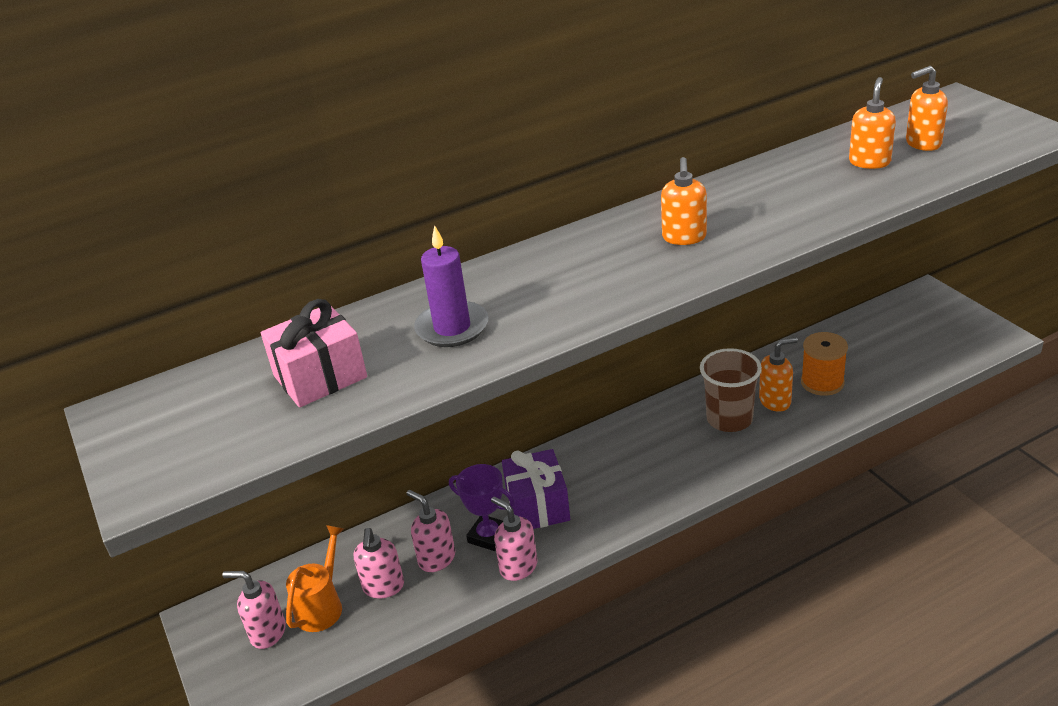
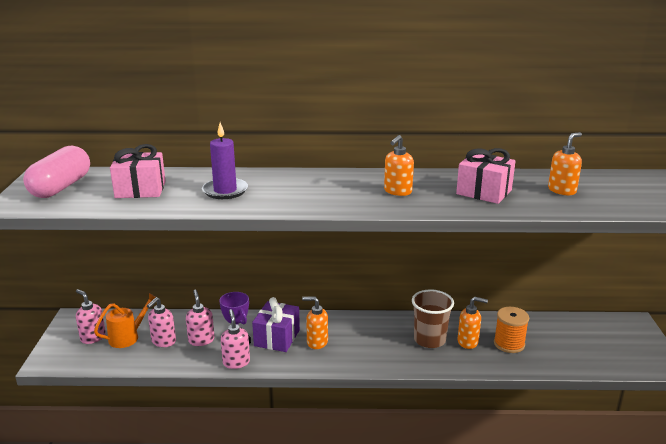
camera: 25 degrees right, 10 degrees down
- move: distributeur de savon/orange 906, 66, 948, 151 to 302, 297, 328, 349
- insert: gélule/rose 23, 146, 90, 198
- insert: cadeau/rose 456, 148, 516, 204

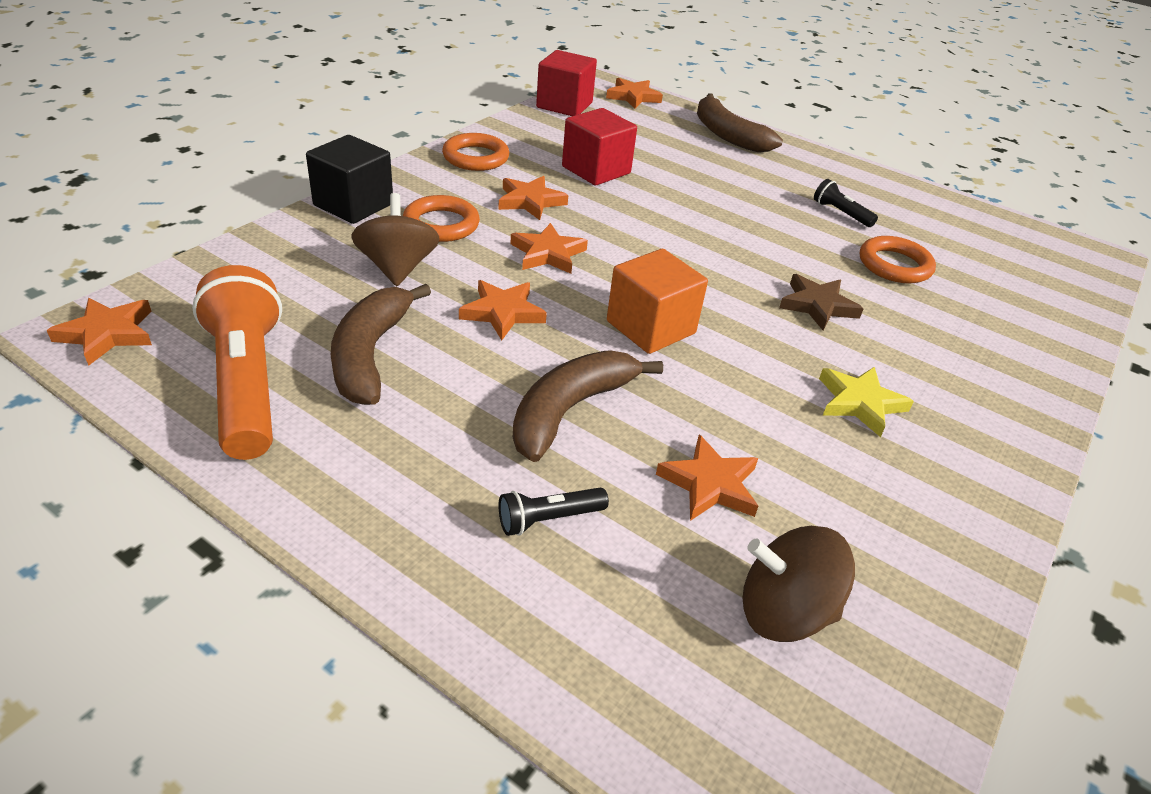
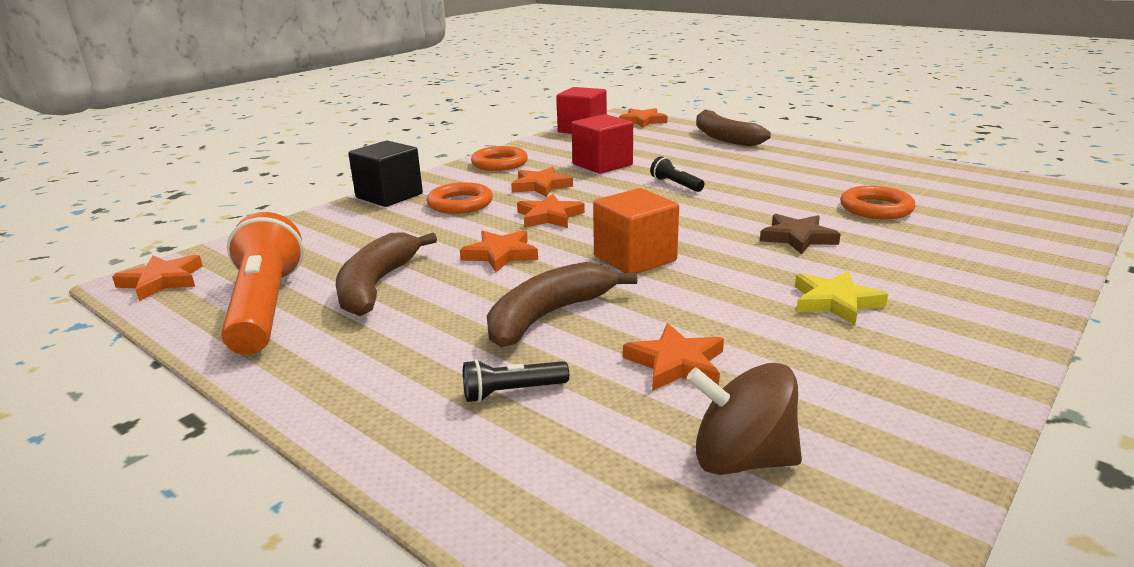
camera: 10 degrees right, 15 degrees down
- move: lampe de poche/noir 814, 179, 878, 227 to 650, 156, 704, 192
- delete: toupie/marron 351, 193, 440, 286

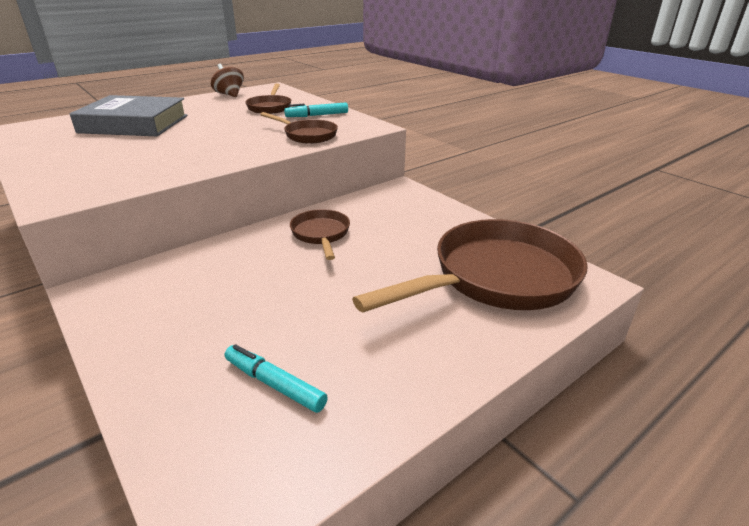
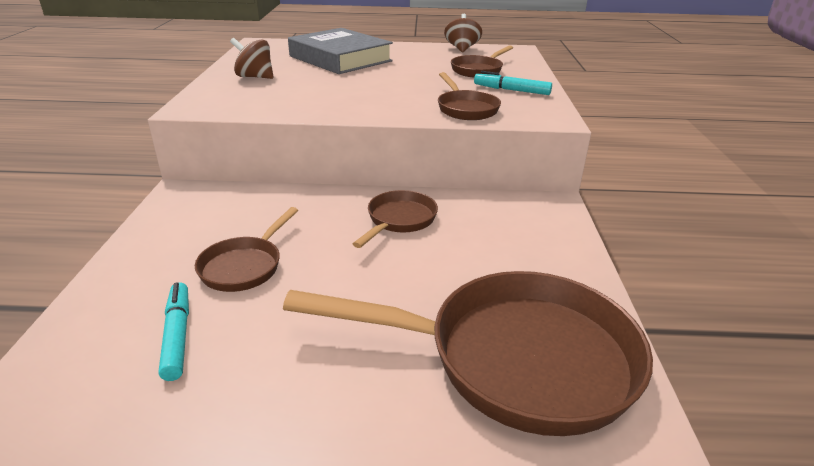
camera: 40 degrees right, 0 degrees up
- insert: toupie/marron 230, 38, 274, 79
- insert: poêle/marron 195, 207, 298, 292

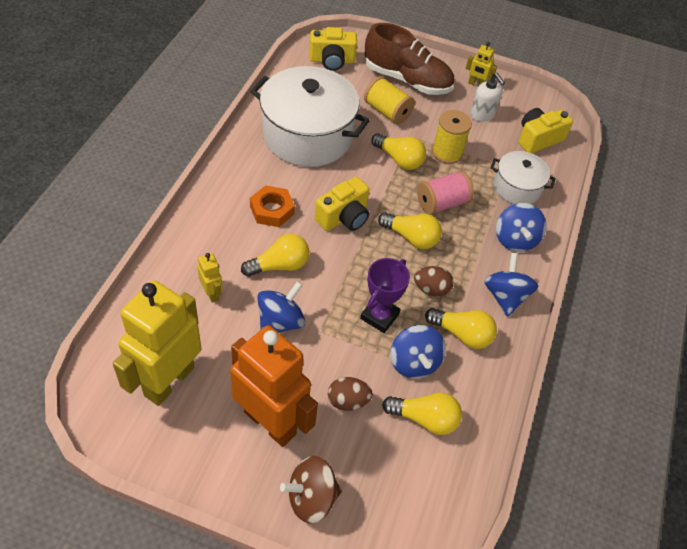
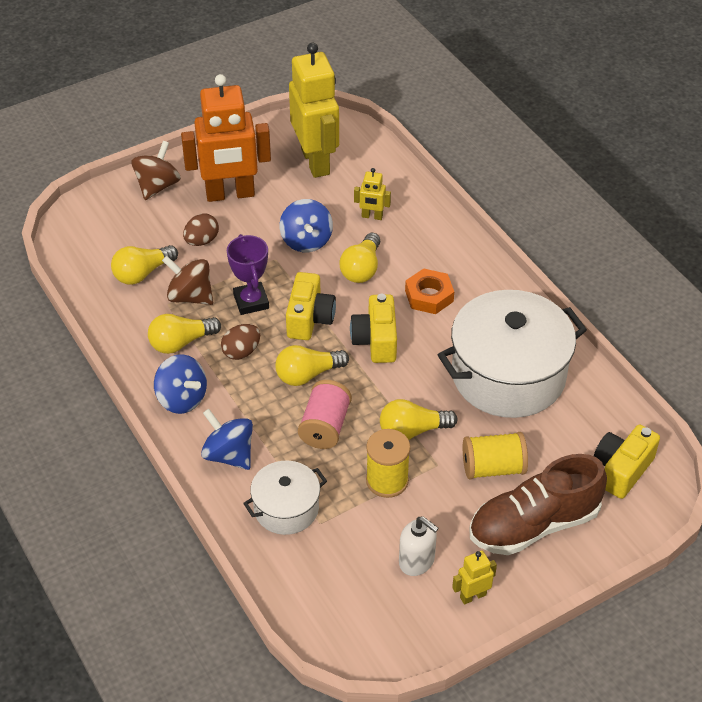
camera: 135 degrees right, 5 degrees down
- rotate: distributeur de savon/blanc 470, 73, 505, 122 = 399, 516, 439, 576 150 degrees counterclockwise
- move: appareil photo/jaune 518, 108, 573, 153 to 286, 272, 336, 340
- recolor: toupie/bleu 390, 325, 446, 378 to toupie/marron 162, 256, 213, 305

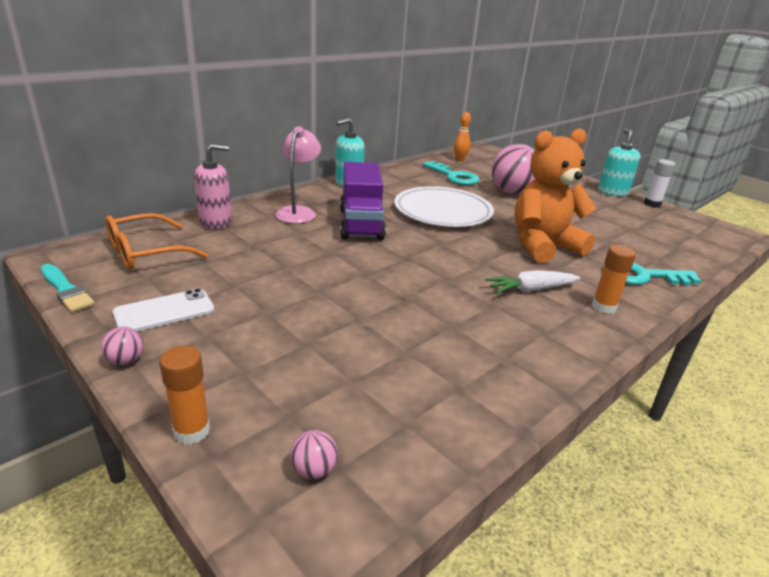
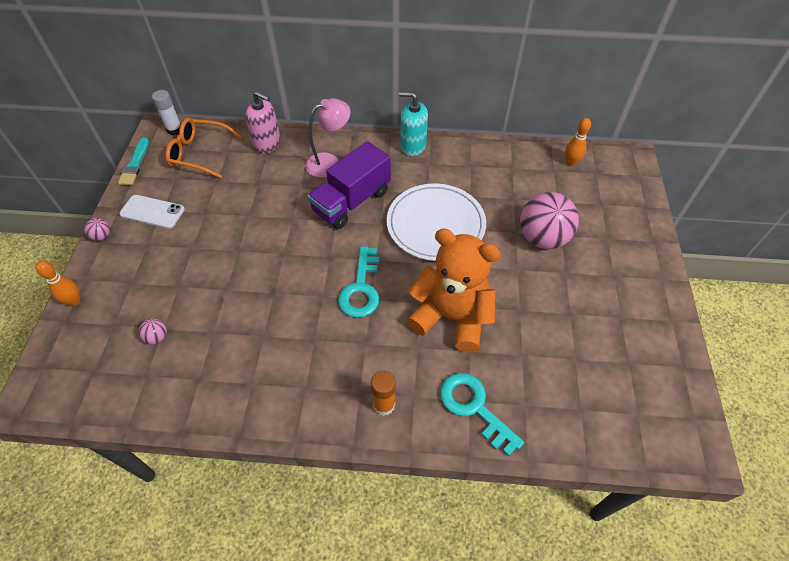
camera: 50 degrees right, 25 degrees up
- delete: distributeur de savon/turquoise 598, 129, 641, 196
- move: bâton de colle/blanc 644, 159, 676, 207 to 152, 90, 181, 135
- move: clé/turquoise 423, 161, 479, 185 to 338, 246, 379, 318
- delete: carotte/blanc 485, 270, 580, 294
- replace: bâton de colle/orange 159, 346, 210, 445 to quille/orange 36, 261, 81, 306
- move: balle/rose 290, 430, 338, 479 to 139, 318, 167, 344

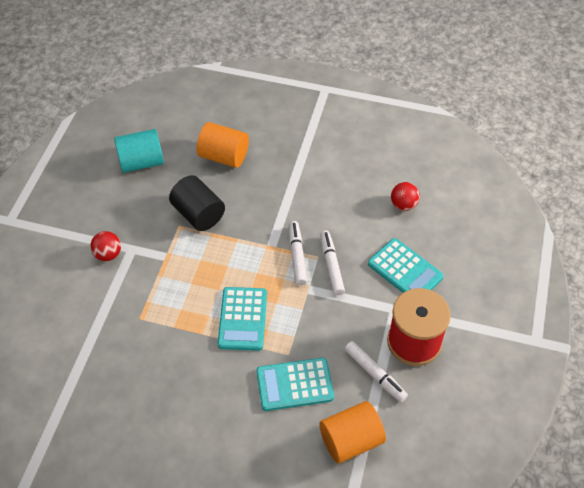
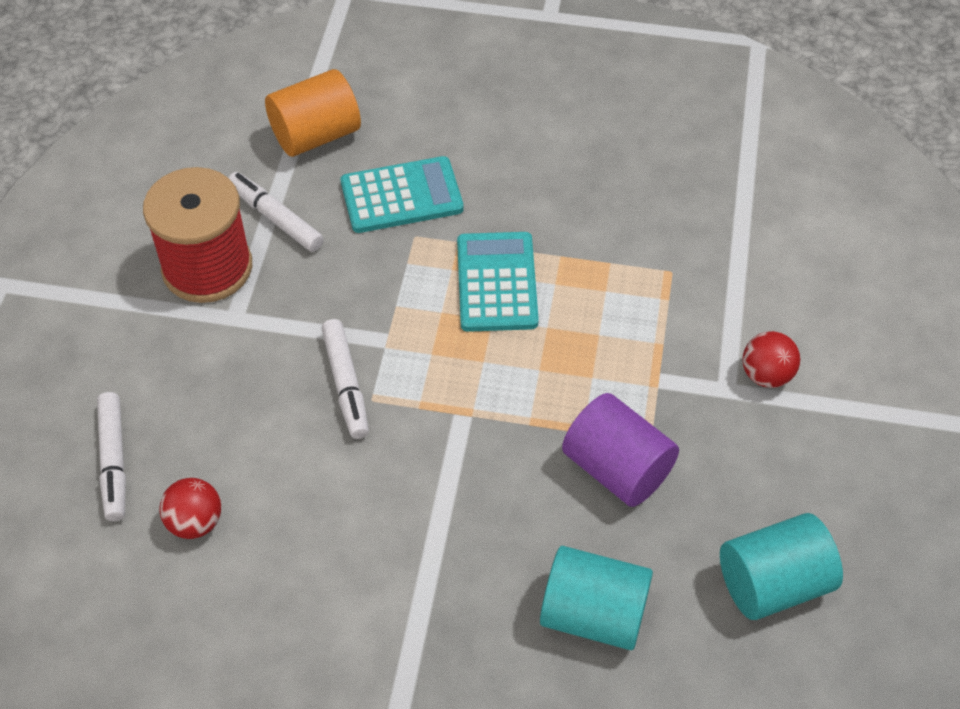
camera: 175 degrees right, 0 degrees up
- recolor: cylindre/orange 197, 122, 249, 168 to cylindre/turquoise 540, 546, 653, 650
- recolor: cylindre/noir 169, 175, 225, 231 to cylindre/violet 562, 393, 679, 507
- move: feutre/blanc 289, 221, 307, 285 to 97, 392, 126, 521
- delete: calculatrice/turquoise 368, 238, 444, 293

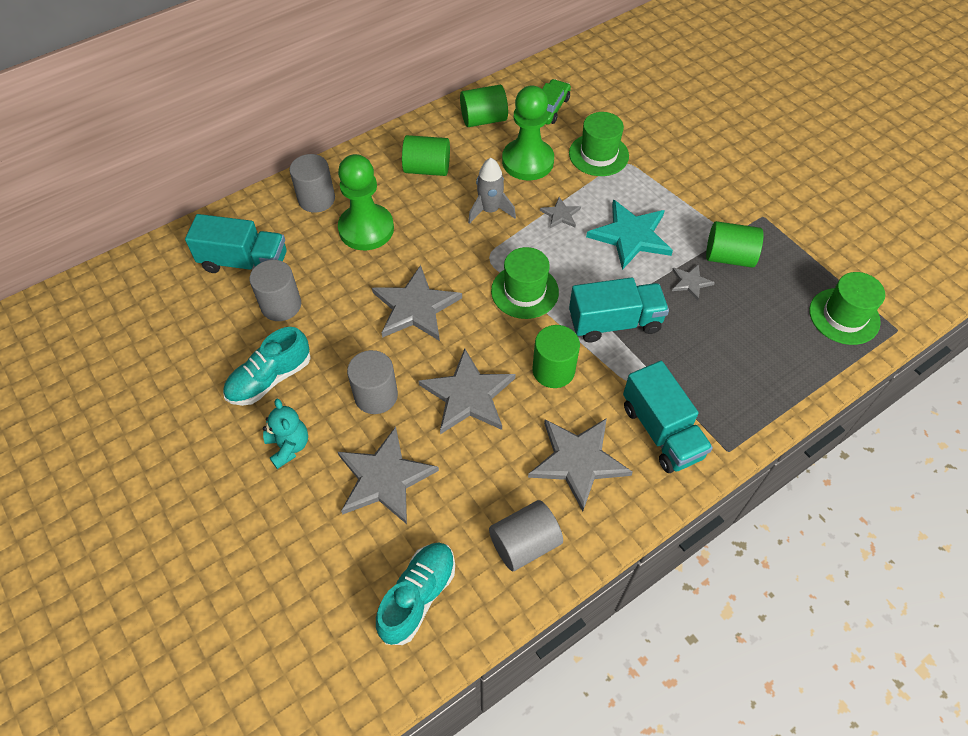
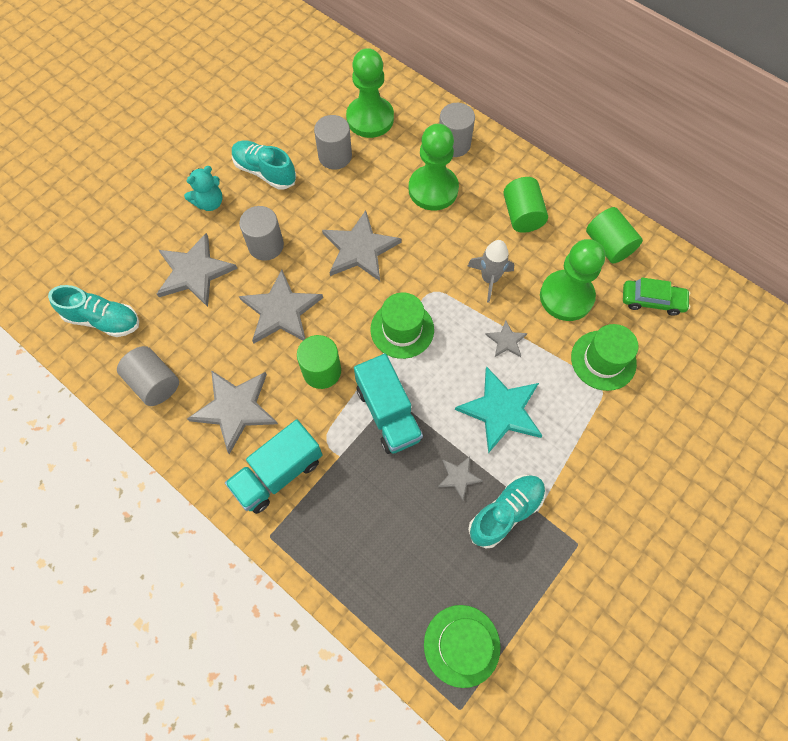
camera: 75 degrees right, 10 degrees up
- replace: camion/turquoise 185, 214, 286, 273 to pion/vert 346, 48, 394, 138
- replace: cylindre/vert 706, 221, 764, 268 to chaussure/turquoise 468, 475, 545, 548

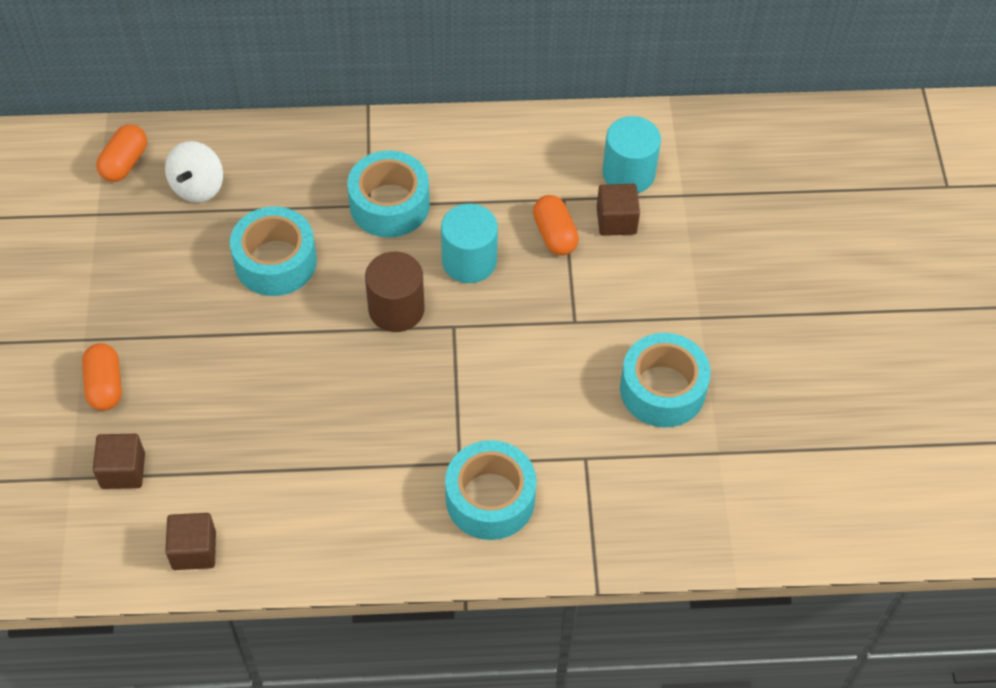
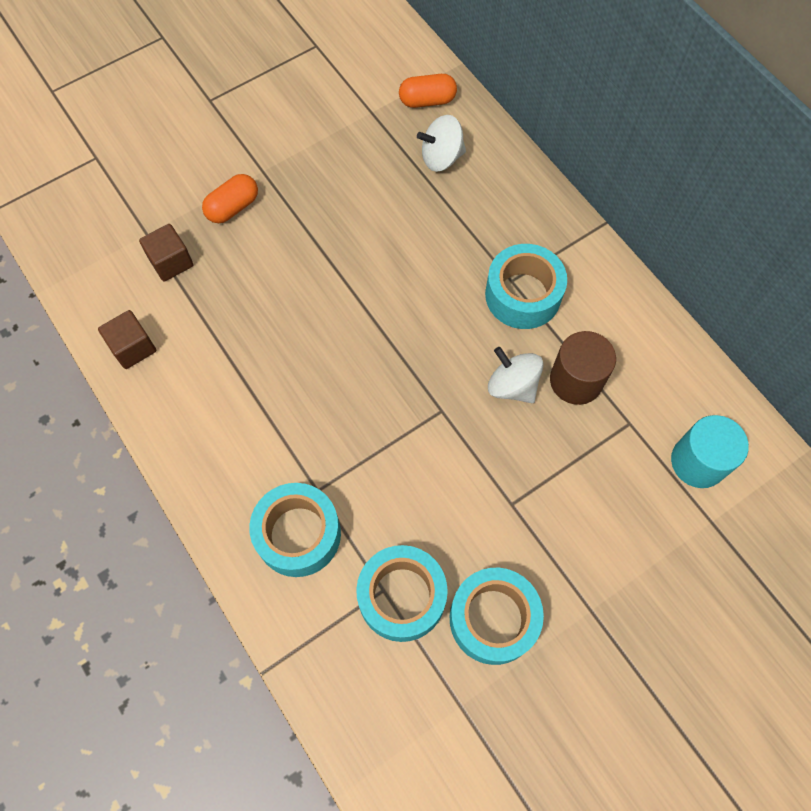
camera: 60 degrees right, 10 degrees up
- delete: cube/marron 597, 184, 640, 236
- delete: gélule/orange 533, 195, 579, 256
- replace: cylindre/turquoise 441, 204, 498, 283 to toupie/blanc 488, 347, 543, 403
- move: ruban adhésif/turquoise 230, 206, 317, 296 to 356, 545, 448, 642
- move: cylindre/marron 365, 252, 425, 332 to 550, 331, 616, 405

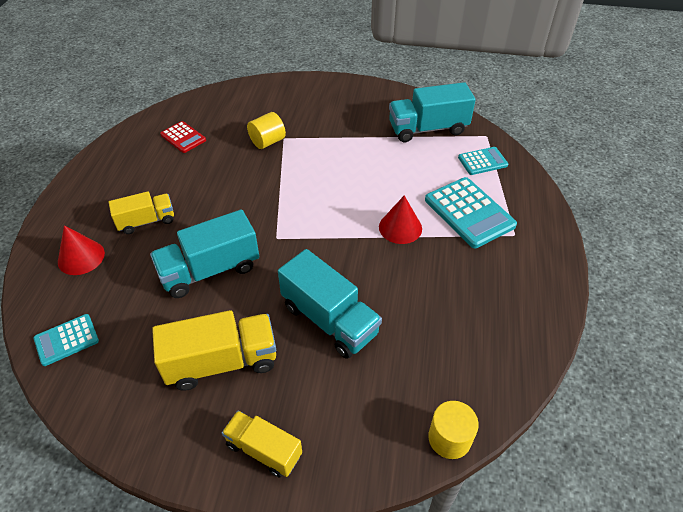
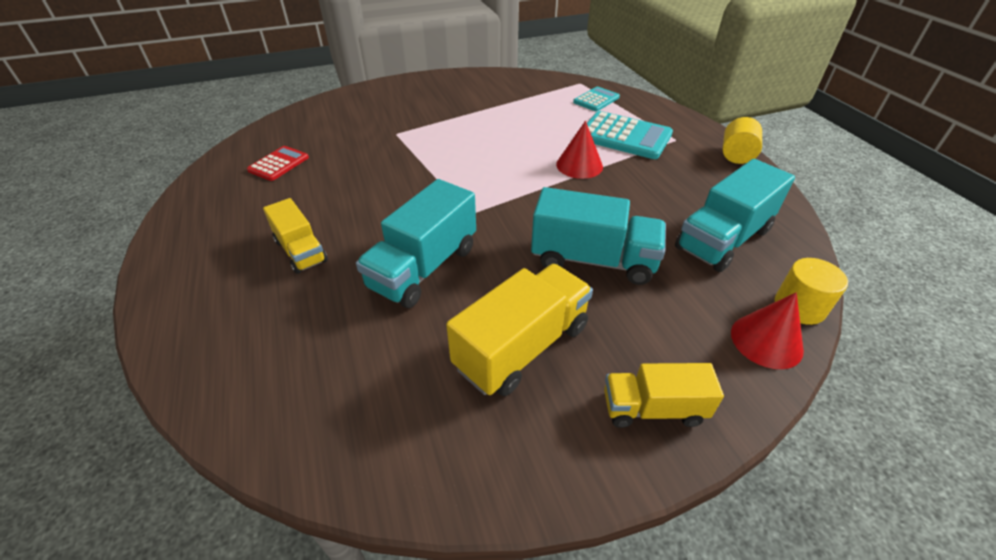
camera: 30 degrees left, 5 degrees down
- move: camion/turquoise 389, 82, 476, 142 to 675, 159, 795, 272
- move: cylindre/jaune 247, 112, 286, 149 to 723, 117, 762, 164
- rotate: calculatrice/rouge 160, 121, 206, 153 = 247, 146, 309, 181 75 degrees counterclockwise
- rotate: camion/jaune 109, 191, 174, 234 = 263, 198, 328, 274 105 degrees clockwise
- move: cône/rouge 58, 225, 105, 275 to 731, 292, 804, 369
- delete: calculatrice/turquoise 34, 314, 99, 366

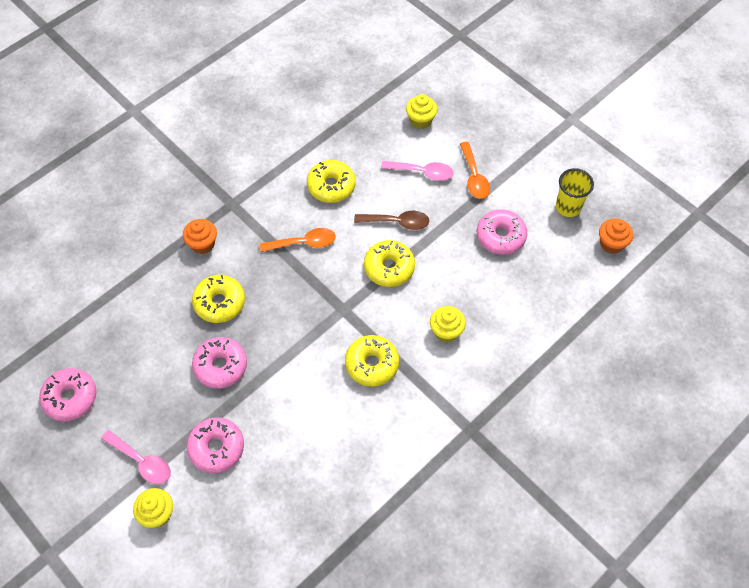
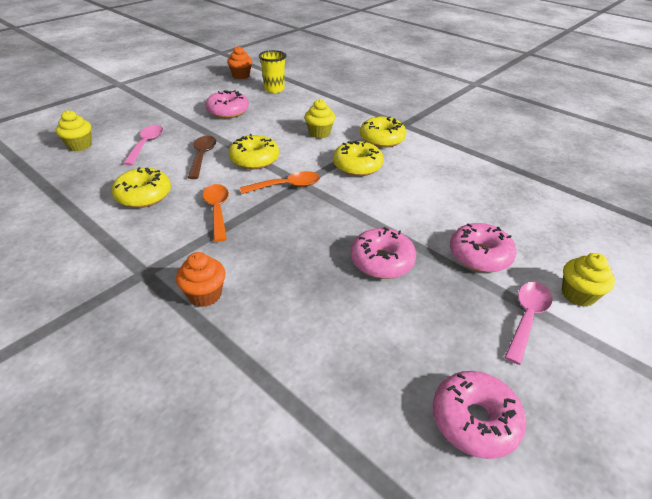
camera: 95 degrees left, 20 degrees down
- move: cuillère/orange 460, 142, 490, 199 to 240, 171, 320, 194
- move: gobelet/jaune 556, 168, 594, 217 to 259, 50, 287, 93
- move: beignet/jaune 192, 275, 245, 323 to 360, 117, 406, 148

